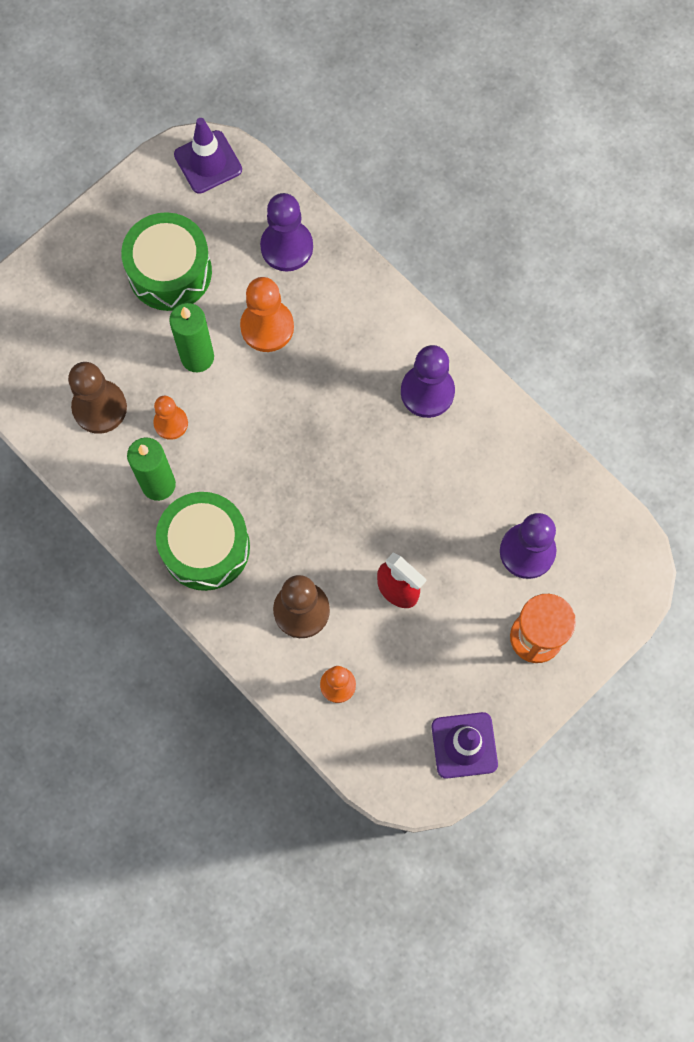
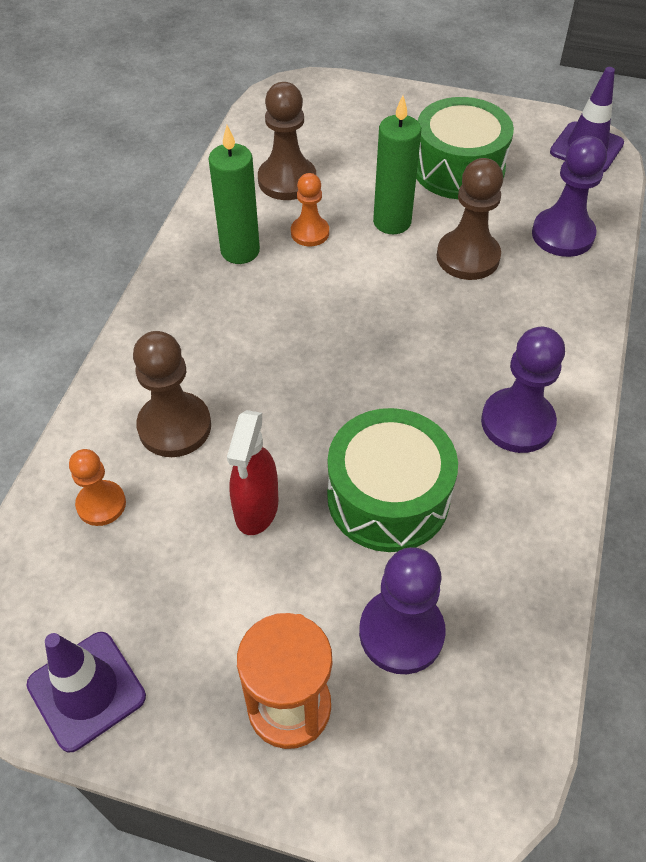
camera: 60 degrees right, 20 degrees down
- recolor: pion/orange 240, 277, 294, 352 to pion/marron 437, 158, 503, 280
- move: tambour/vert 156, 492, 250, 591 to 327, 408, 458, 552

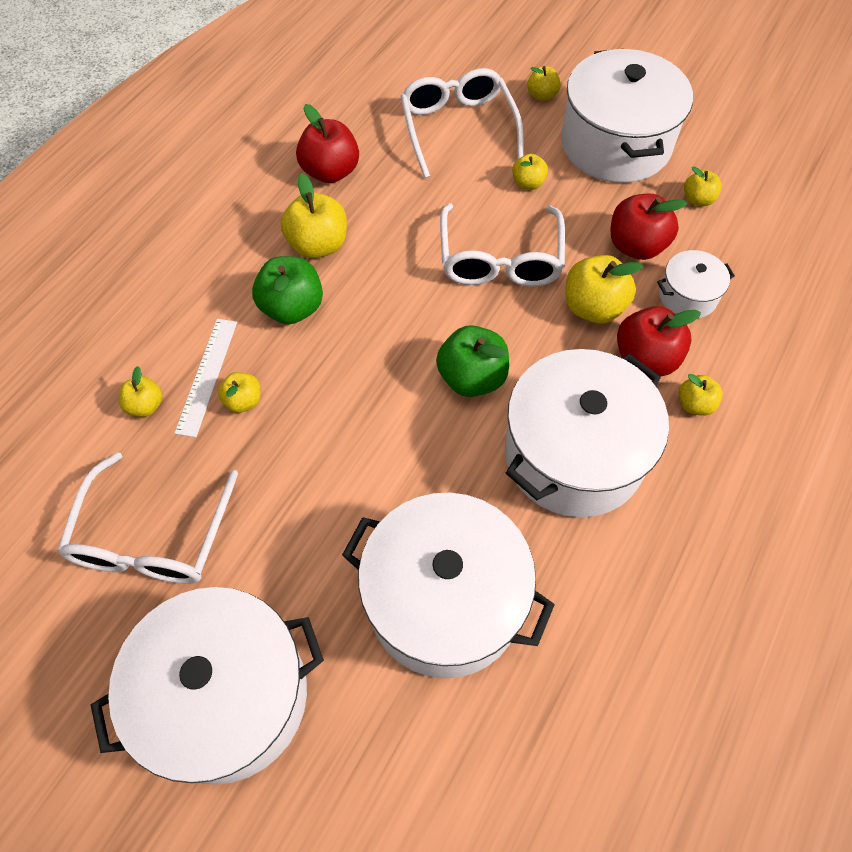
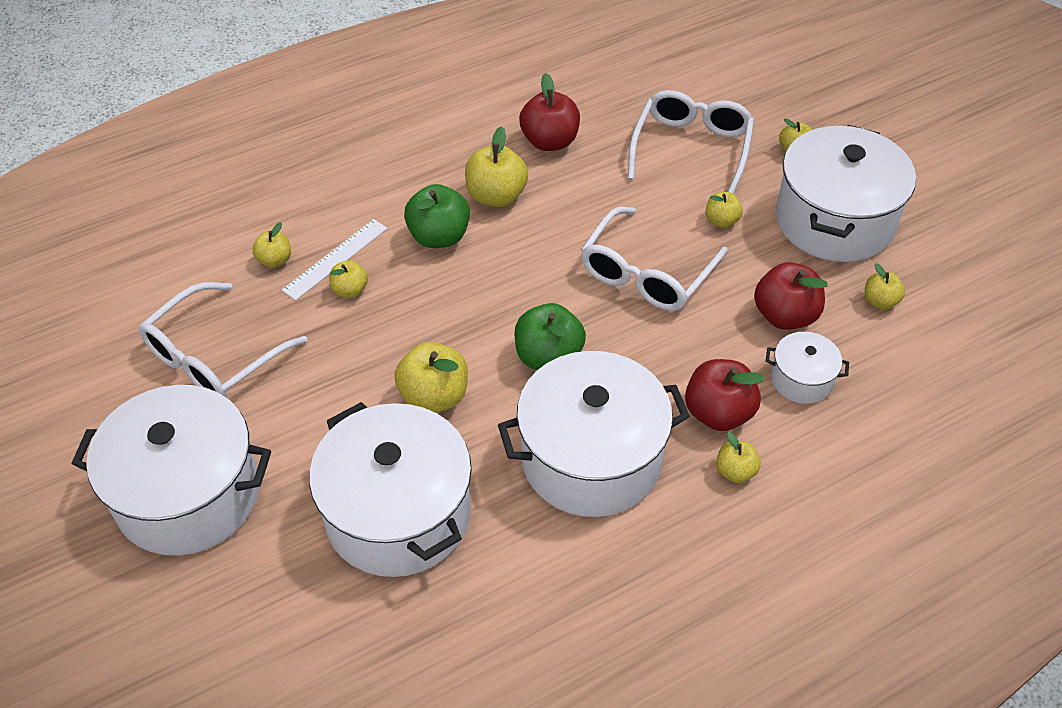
camera: 30 degrees right, 10 degrees down
- move: pomme/jaune 565, 255, 643, 324 to 395, 342, 468, 413

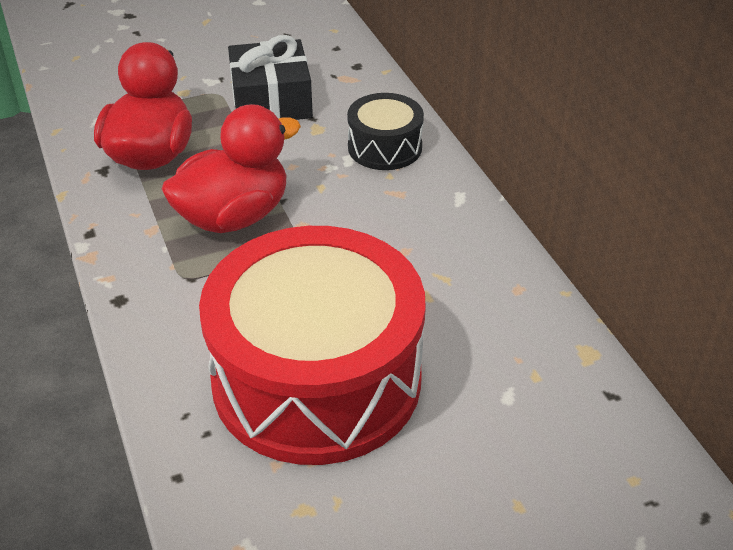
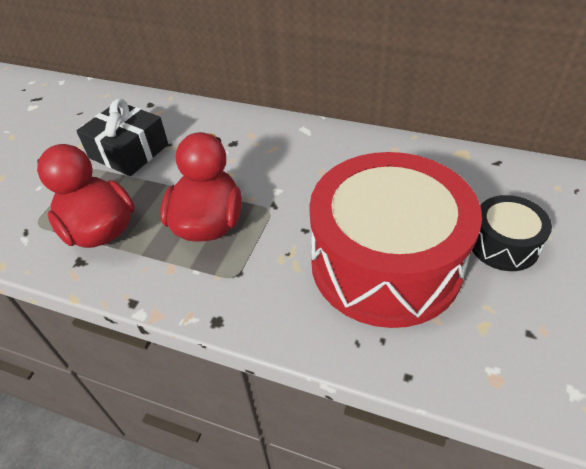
camera: 45 degrees left, 5 degrees up
- move: tambour/noir 347, 93, 424, 170 to 472, 195, 552, 271

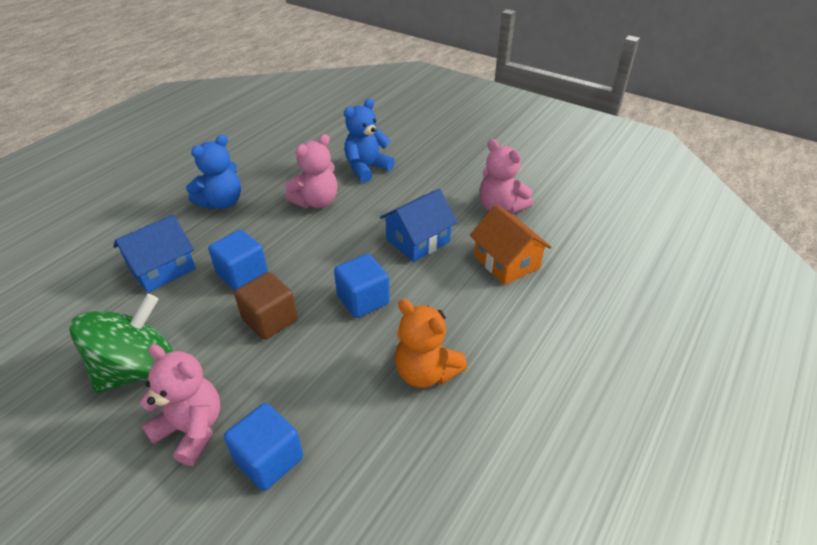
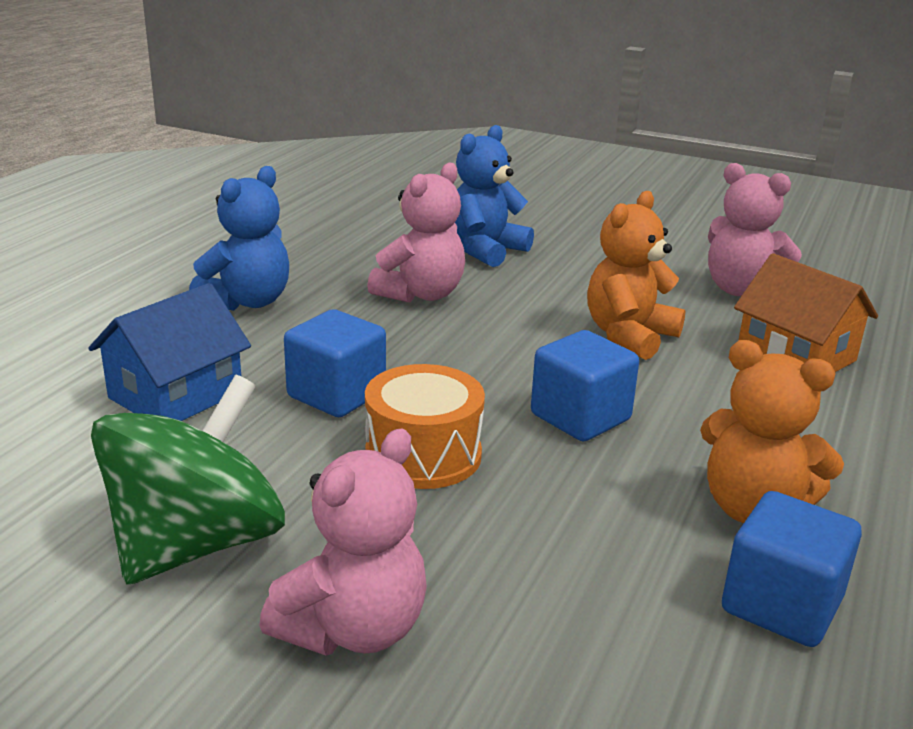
camera: 10 degrees left, 15 degrees down
- replace: maison/bleu 380, 189, 458, 262 to ours en peluche/orange 587, 191, 686, 360
- replace: cube/marron 234, 272, 298, 340 to tambour/orange 365, 364, 485, 489
- rotate: ours en peluche/rose 140, 344, 220, 466 = 259, 428, 427, 656 105 degrees clockwise
- move: cube/bleu 224, 403, 303, 491 to 722, 491, 862, 647

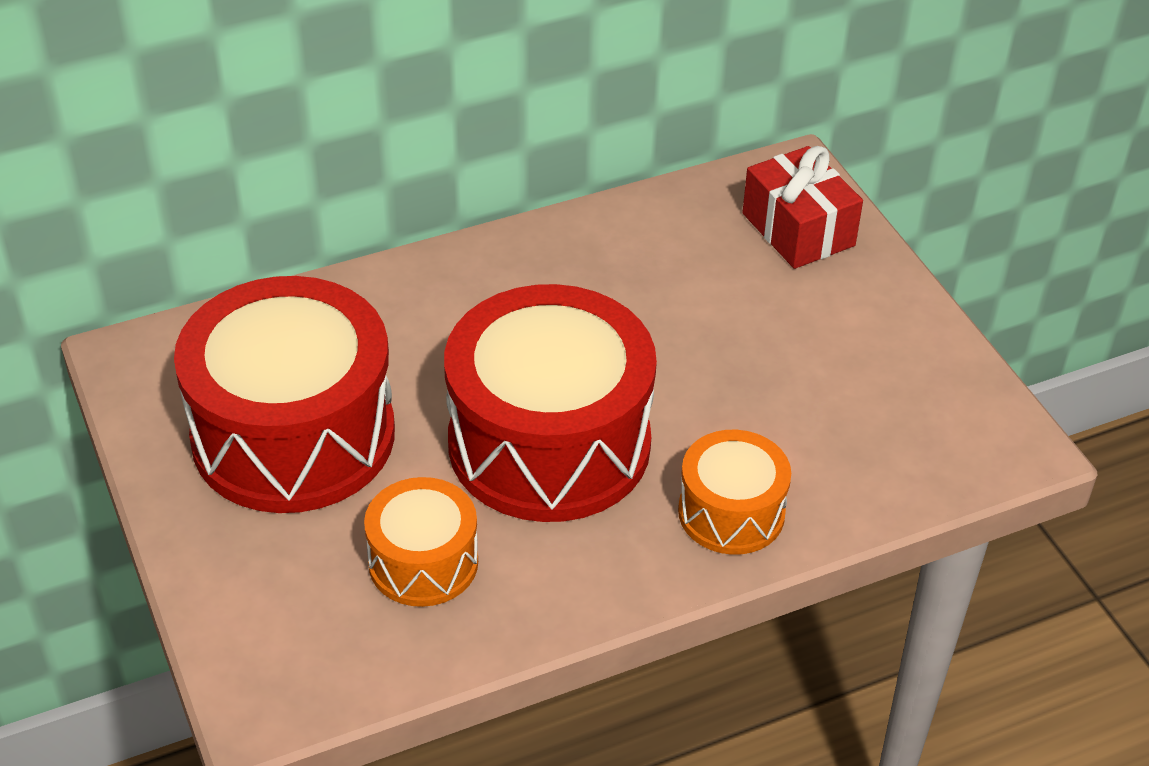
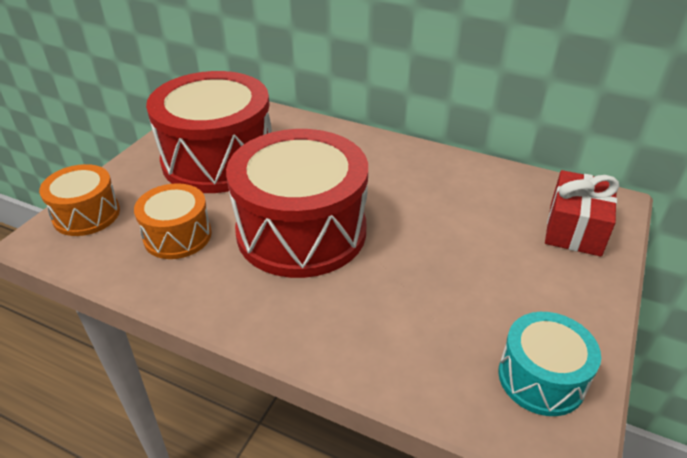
camera: 50 degrees right, 5 degrees down
- move: tambour/orange 678, 430, 791, 555 to 39, 164, 120, 236
- insert: tambour/turquoise 498, 312, 601, 416

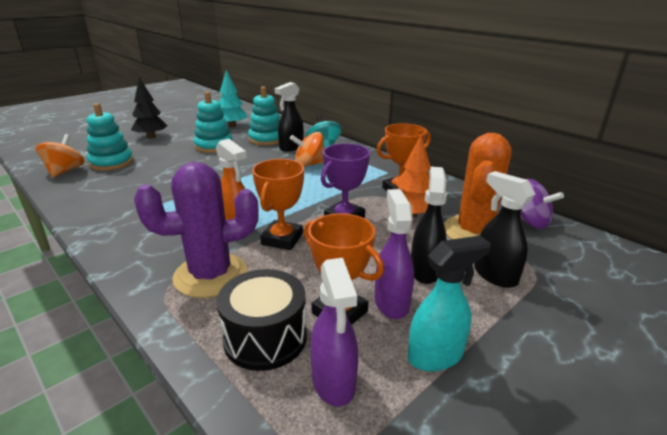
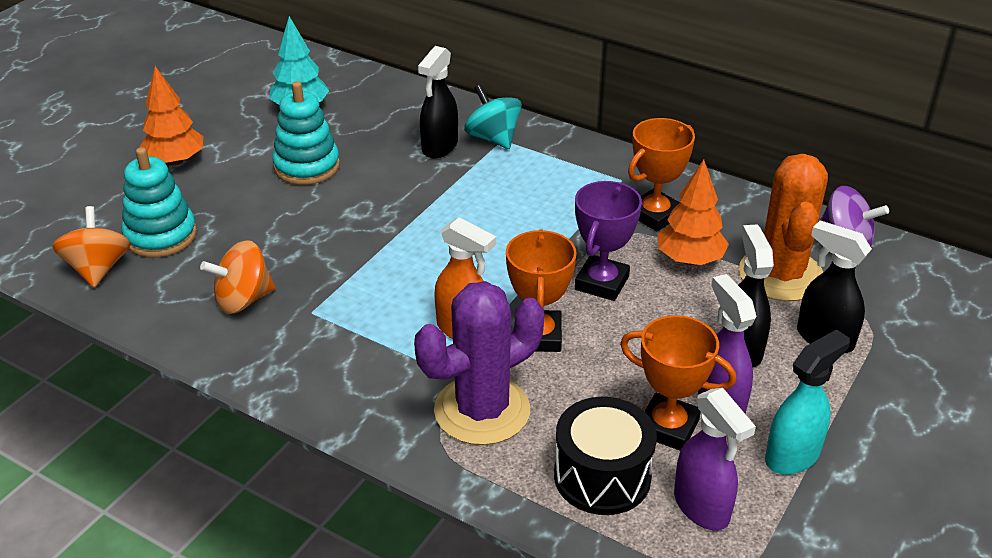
camera: 15 degrees left, 10 degrees up
- recolor: arbre/noir 131, 77, 168, 139 to arbre/orange 139, 66, 203, 166
- delete: jouet à empiler/turquoise 248, 86, 280, 146
- move: toupie/orange 290, 132, 324, 167 to 200, 240, 275, 314

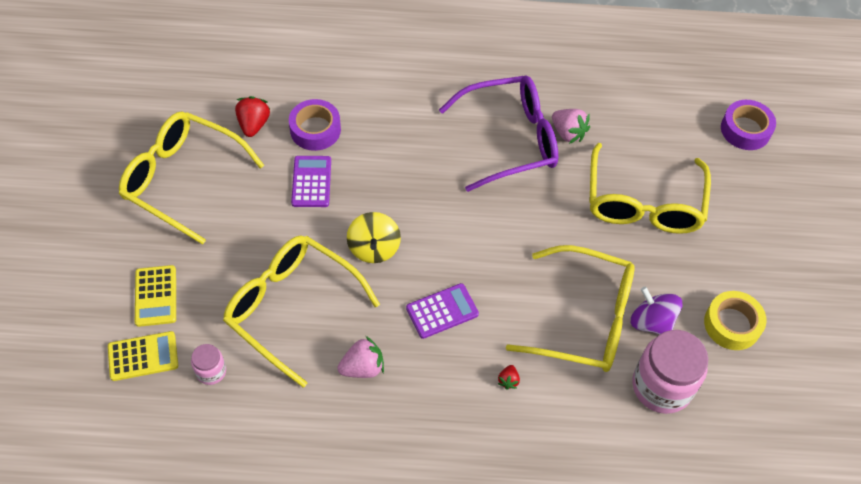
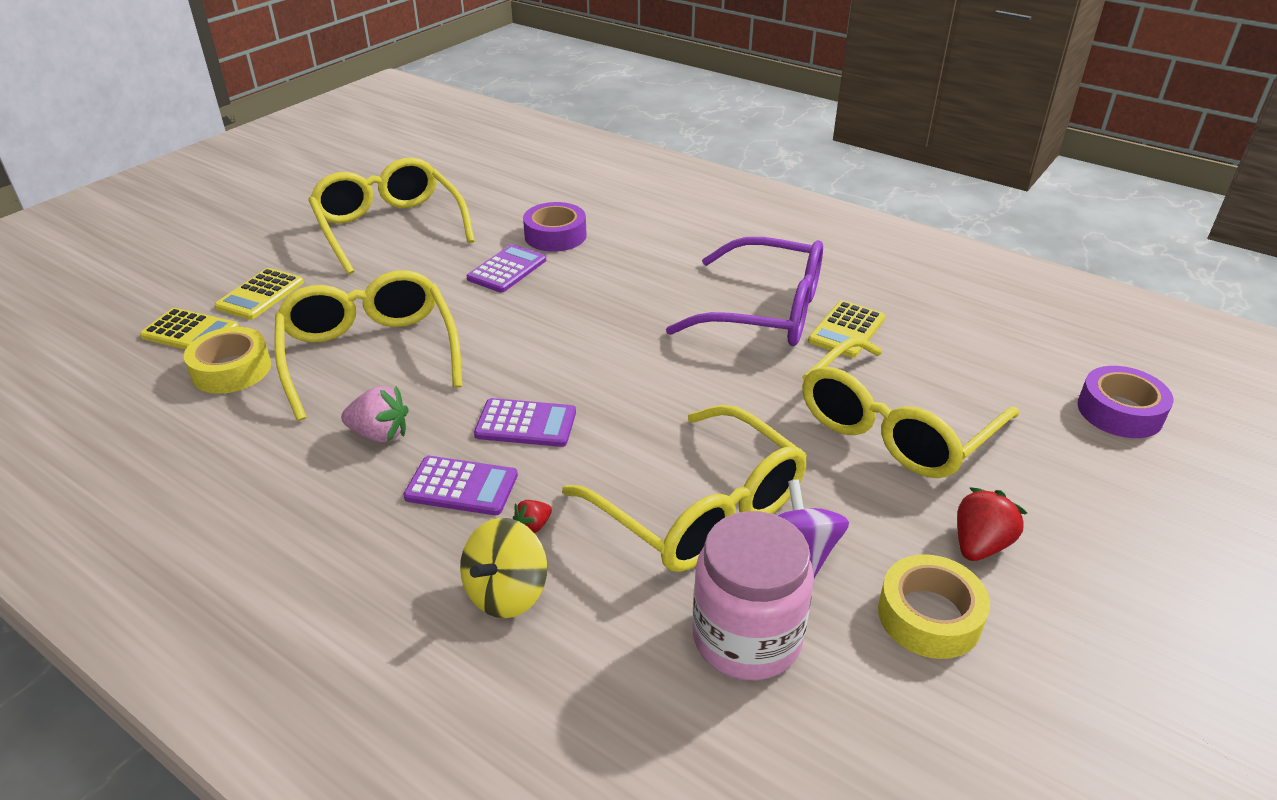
camera: 35 degrees right, 20 degrees down
- move: fraise/rouge 235, 96, 271, 137 to 957, 487, 1027, 561
- replace: fraise/rose 552, 109, 590, 144 to calculatrice/jaune 808, 300, 885, 358
- move: toupie/jaune 347, 212, 401, 263 to 460, 518, 547, 618
- replace: bocal/rose 191, 344, 226, 385 to ruban adhésif/jaune 184, 327, 271, 394
- insert: calculatrice/violet 403, 456, 518, 515

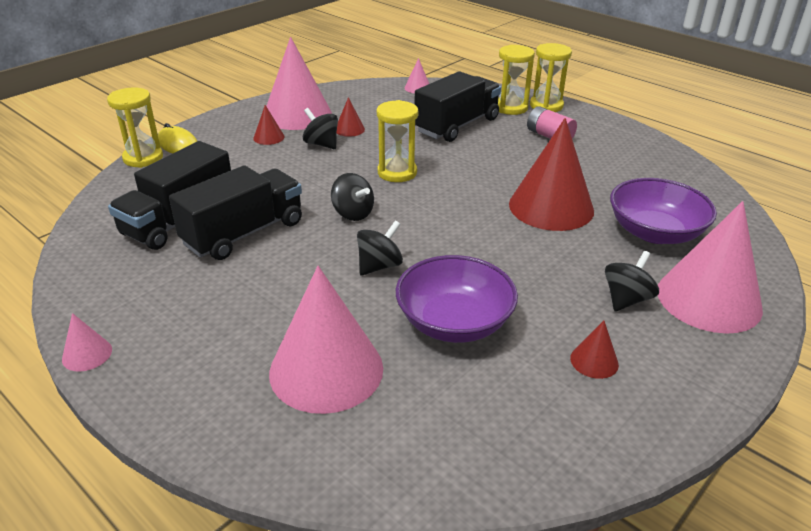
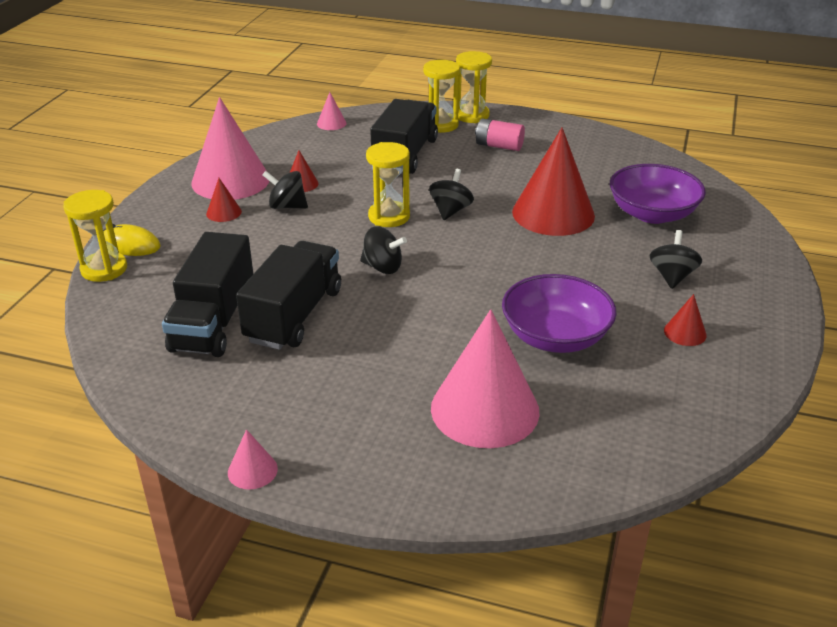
camera: 25 degrees left, 0 degrees up
- delete: cône/rose 658, 201, 763, 334
- move: toupie/noir 357, 220, 403, 275 to 429, 169, 474, 220

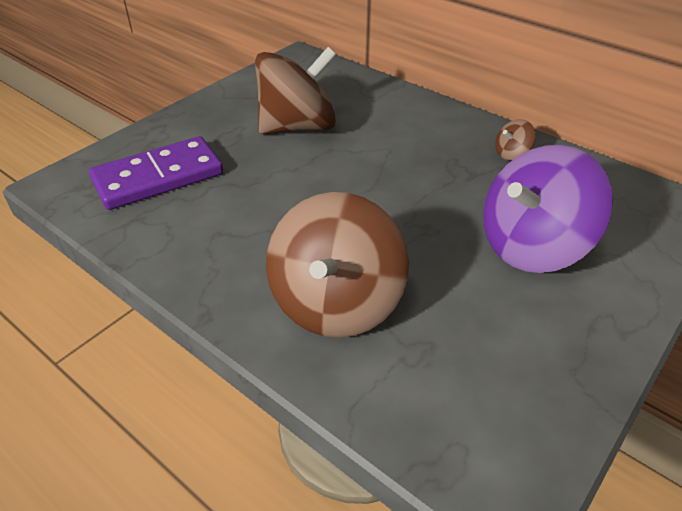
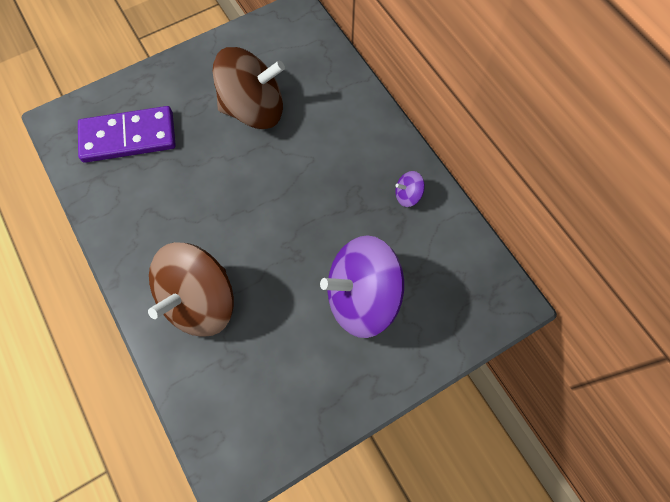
camera: 20 degrees right, 25 degrees up
- recolor: toupie/marron 495, 119, 536, 160 to toupie/violet 395, 171, 425, 207

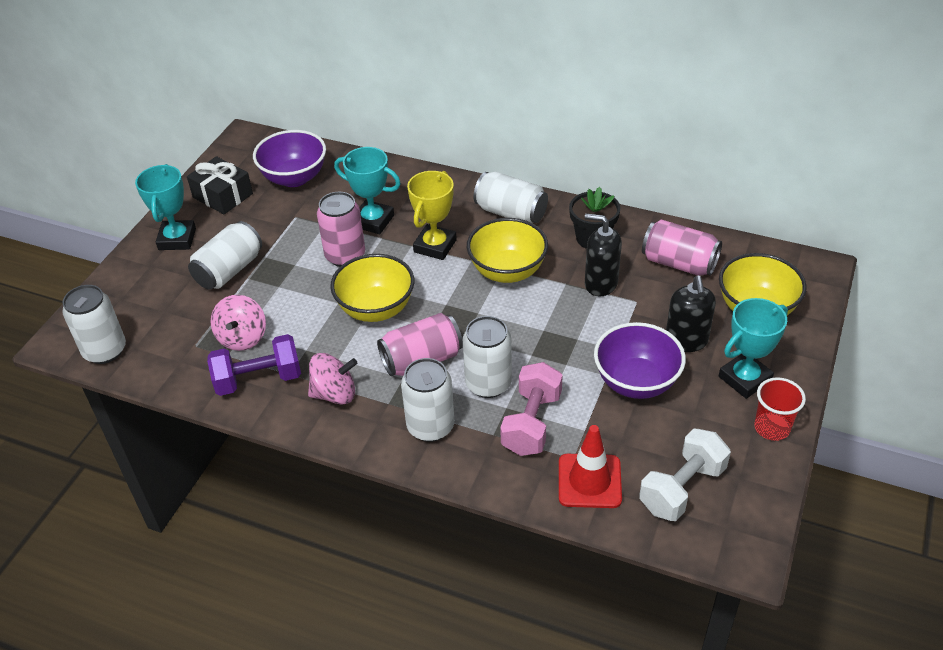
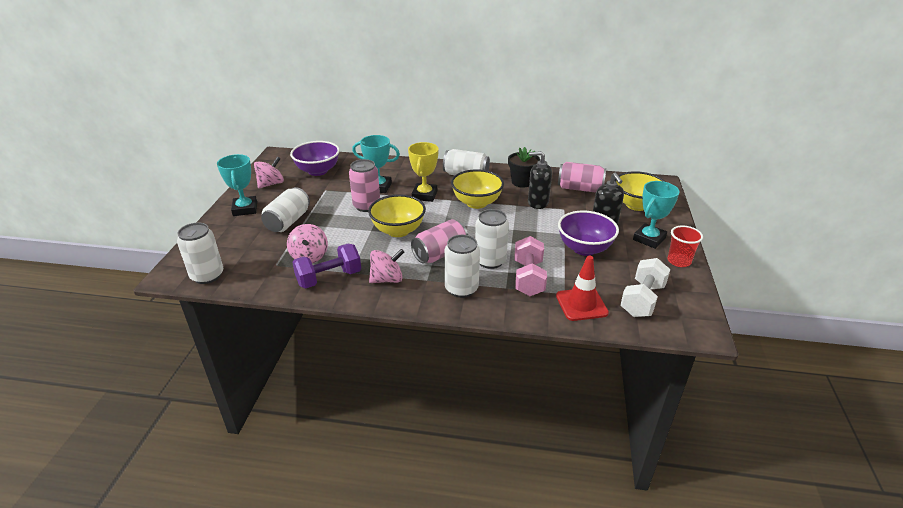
camera: 15 degrees left, 10 degrees down
- replace: cadeau/noir 187, 156, 253, 214 to toupie/rose 254, 157, 284, 188

